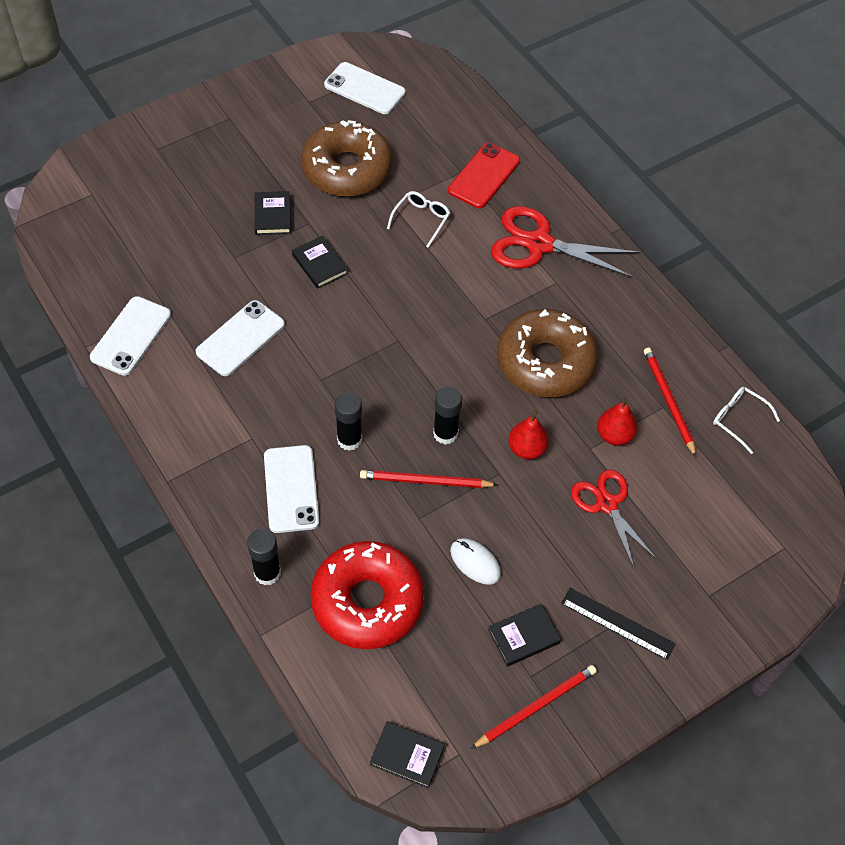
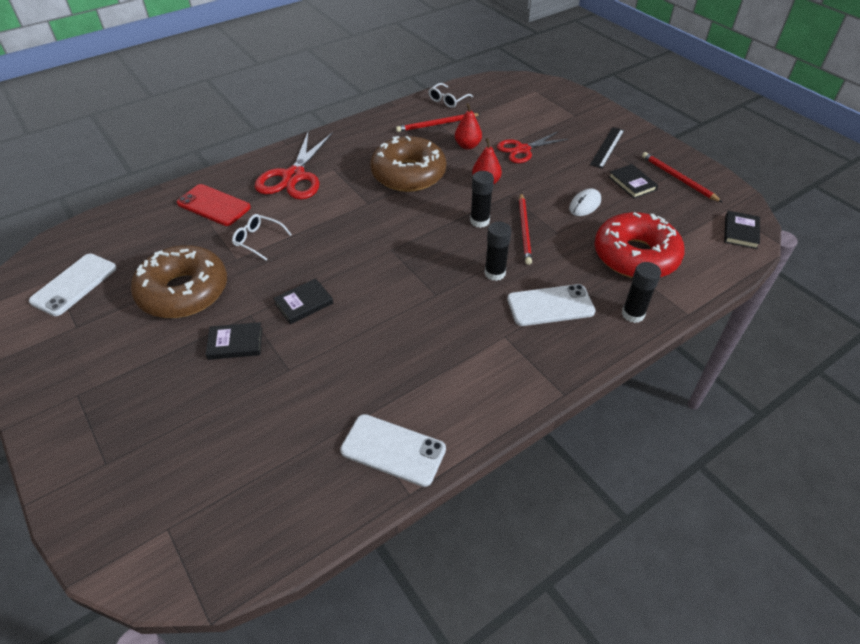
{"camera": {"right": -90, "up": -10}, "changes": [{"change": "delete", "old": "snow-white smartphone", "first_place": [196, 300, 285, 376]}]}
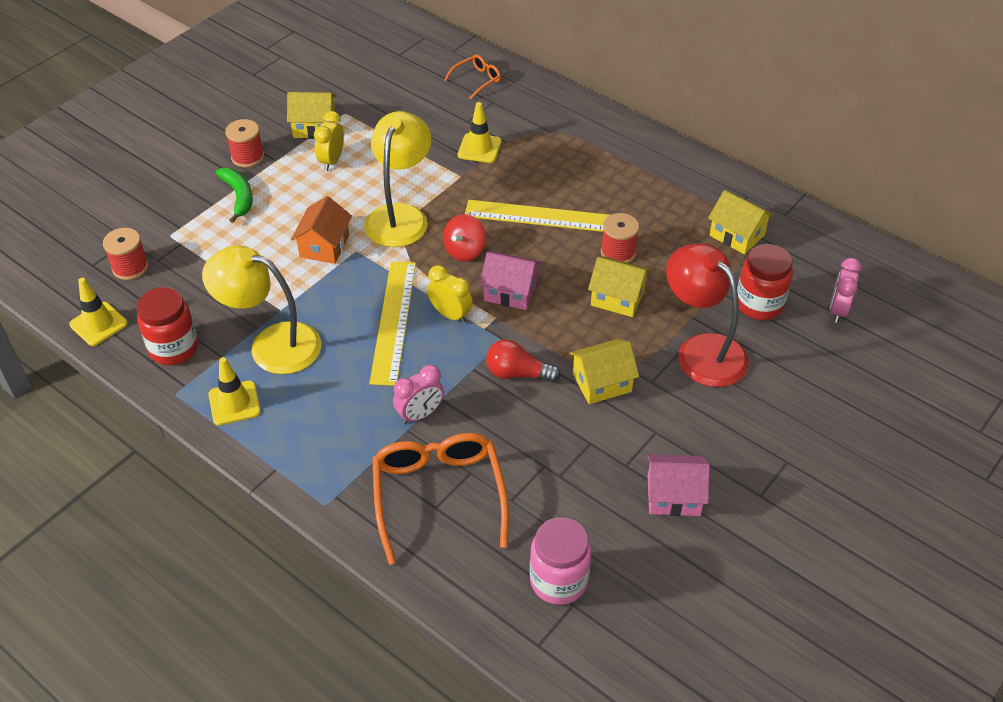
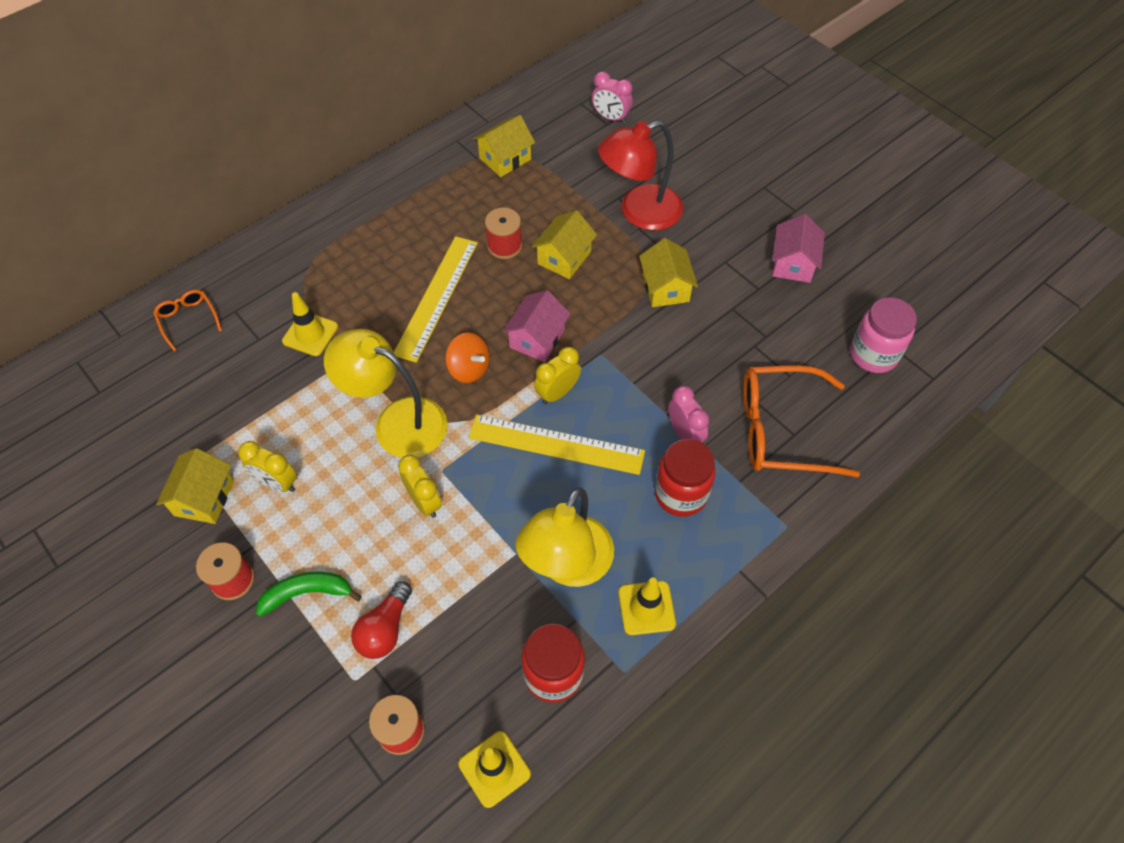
{"camera": {"right": -80, "up": 10}, "changes": [{"change": "replace", "old": "bright orange cottage", "new": "golden alarm clock", "first_place": [291, 196, 352, 264], "second_place": [398, 455, 442, 518]}, {"change": "recolor", "old": "red whirligig", "new": "bright orange whirligig", "first_place": [443, 214, 486, 261], "second_place": [445, 332, 490, 383]}, {"change": "move", "old": "red bulb", "first_place": [486, 340, 561, 383], "second_place": [351, 582, 412, 659]}, {"change": "move", "old": "red preserve jar", "first_place": [737, 244, 793, 320], "second_place": [655, 439, 716, 517]}]}
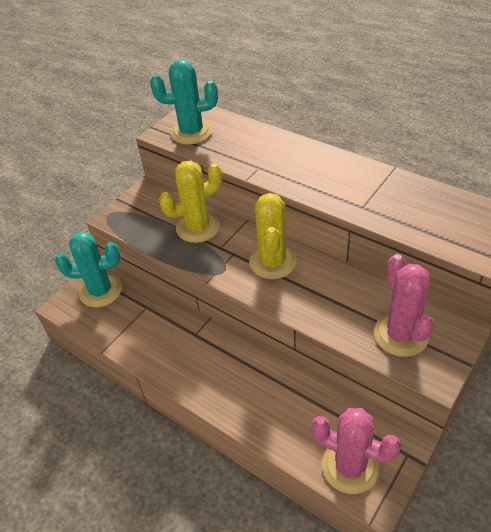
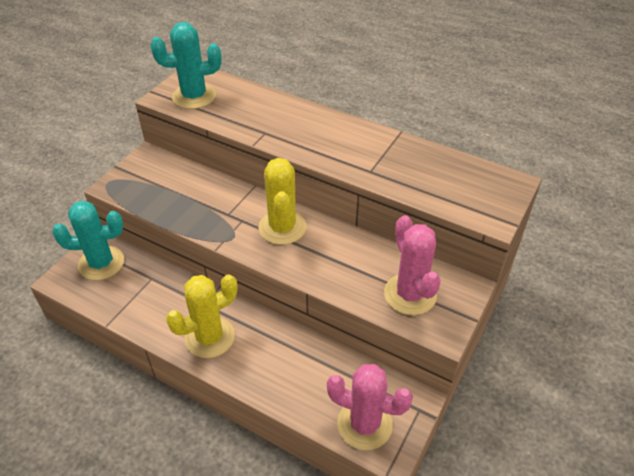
{"camera": {"right": -10, "up": 0}, "changes": [{"change": "move", "old": "golden prickly plant", "first_place": [159, 161, 222, 243], "second_place": [166, 274, 237, 358]}]}
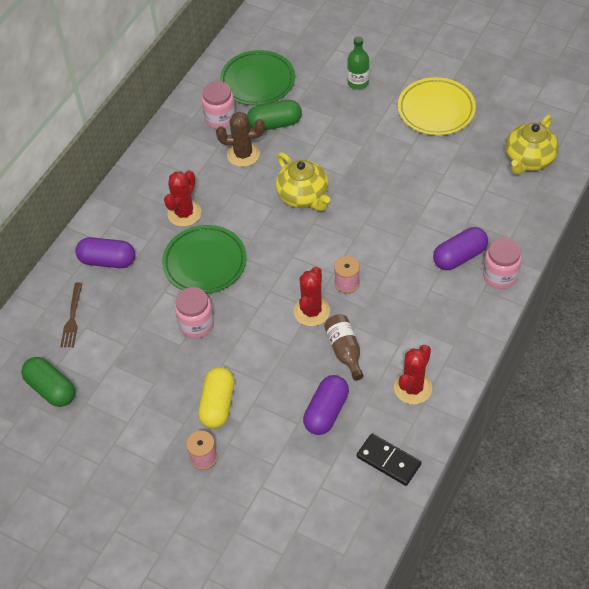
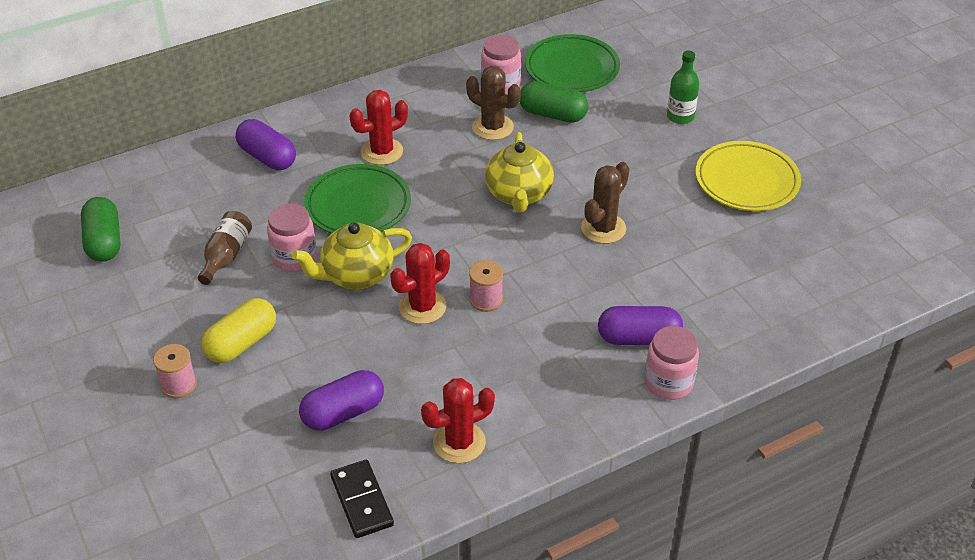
{"camera": {"right": 30, "up": -10}, "changes": [{"change": "delete", "old": "dark brown table fork", "first_place": [60, 282, 83, 347]}, {"change": "move", "old": "dark brown drink bottle", "first_place": [324, 314, 364, 381], "second_place": [198, 211, 252, 285]}, {"change": "move", "old": "golden china teapot", "first_place": [505, 114, 559, 175], "second_place": [292, 222, 412, 289]}, {"change": "insert", "new": "dark brown prickly plant", "second_place": [581, 162, 629, 244]}]}
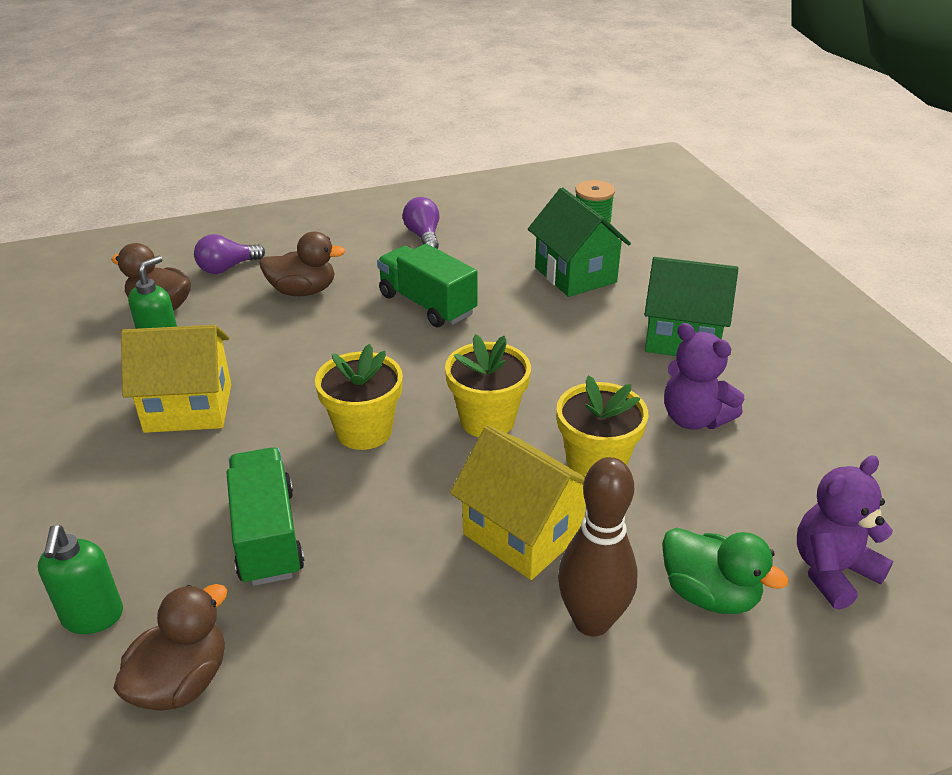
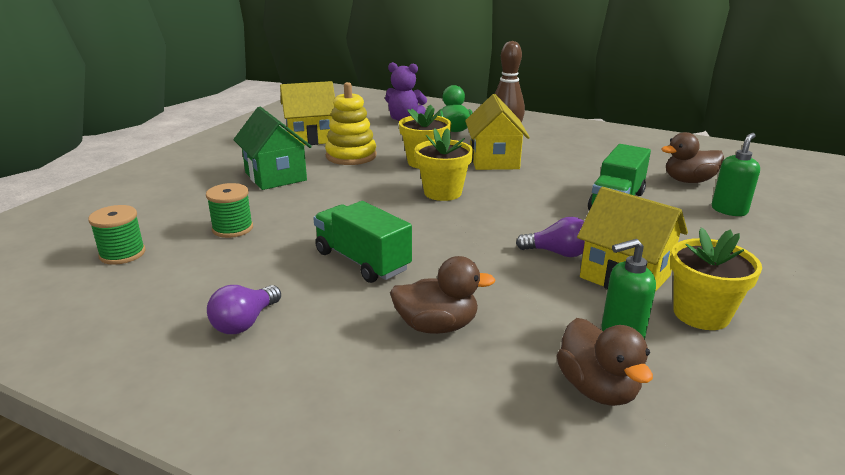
{"camera": {"right": -135, "up": -10}, "changes": [{"change": "move", "old": "royal purple bulb", "first_place": [194, 234, 265, 274], "second_place": [516, 217, 585, 257]}, {"change": "rotate", "old": "dark brown toy duck", "first_place": [259, 232, 346, 296], "second_place": [390, 256, 496, 334], "degrees": 135}, {"change": "move", "old": "golden flower pot", "first_place": [315, 344, 403, 450], "second_place": [670, 227, 762, 330]}, {"change": "rotate", "old": "green toy truck", "first_place": [377, 244, 478, 327], "second_place": [313, 201, 412, 283], "degrees": 135}, {"change": "replace", "old": "green cottage", "new": "green reel of thread", "first_place": [528, 187, 631, 297], "second_place": [206, 183, 253, 238]}, {"change": "replace", "old": "royal purple teddy", "new": "golden ring stacker", "first_place": [664, 323, 744, 430], "second_place": [325, 82, 377, 165]}, {"change": "insert", "new": "golden cottage", "second_place": [280, 81, 335, 145]}]}
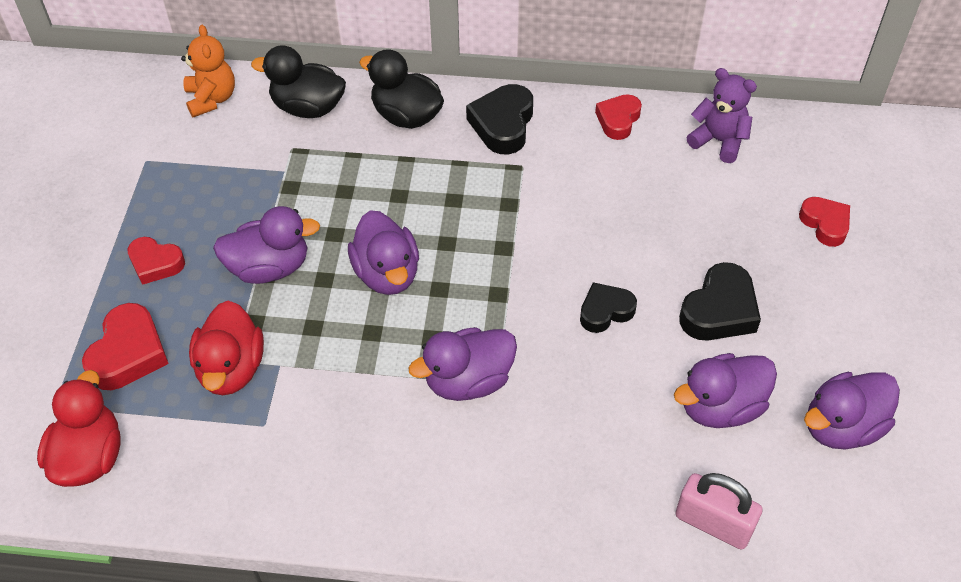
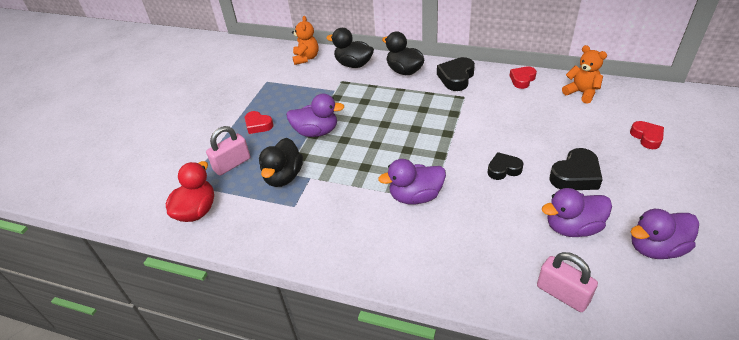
{"camera": {"right": 15, "up": -10}, "changes": [{"change": "replace", "old": "red heart shape", "new": "rosy lock", "first_place": [82, 303, 169, 390], "second_place": [206, 126, 251, 176]}, {"change": "recolor", "old": "red toy duck", "new": "ebony toy duck", "first_place": [189, 301, 264, 395], "second_place": [259, 138, 303, 187]}, {"change": "delete", "old": "royal purple toy duck", "first_place": [348, 210, 419, 295]}, {"change": "recolor", "old": "royal purple teddy", "new": "bright orange teddy", "first_place": [686, 68, 757, 163], "second_place": [562, 45, 607, 103]}]}
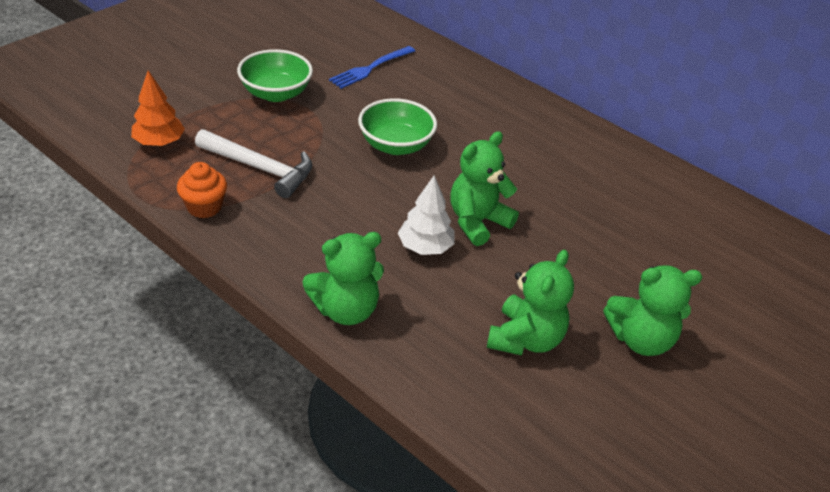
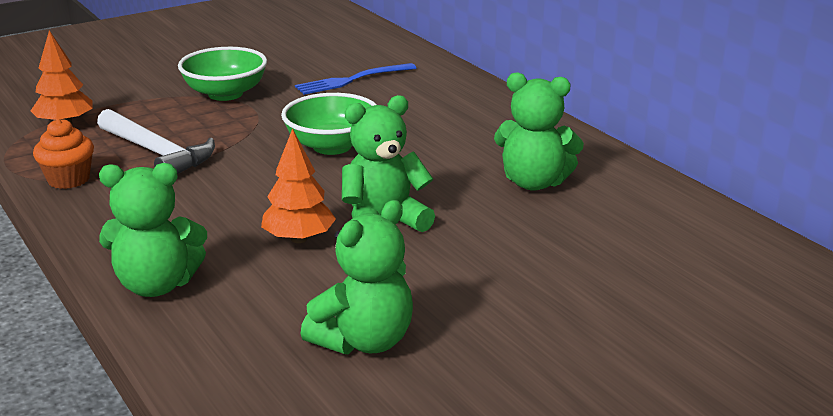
{"camera": {"right": 20, "up": -15}, "changes": [{"change": "recolor", "old": "snow-white tree", "new": "bright orange tree", "first_place": [398, 176, 455, 255], "second_place": [261, 128, 336, 243]}, {"change": "move", "old": "green teddy", "first_place": [603, 265, 703, 356], "second_place": [494, 72, 584, 191]}]}
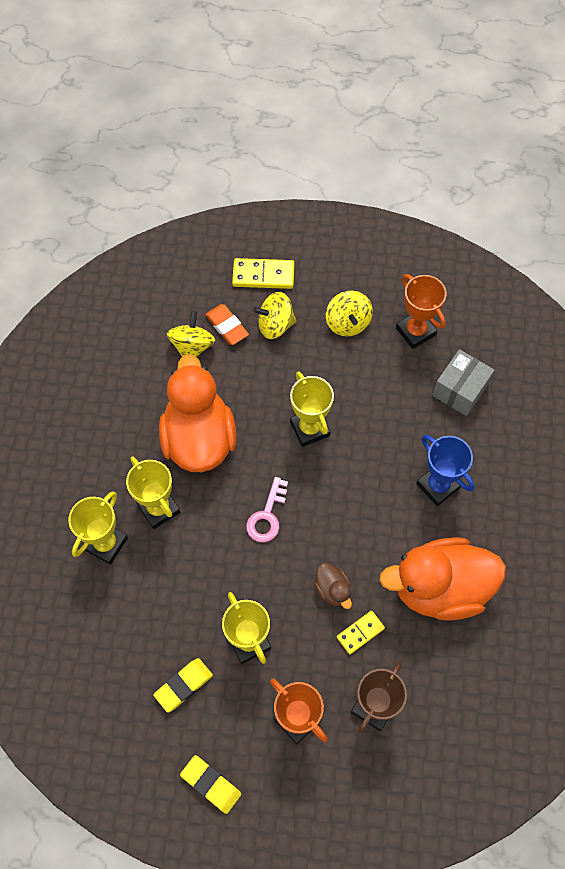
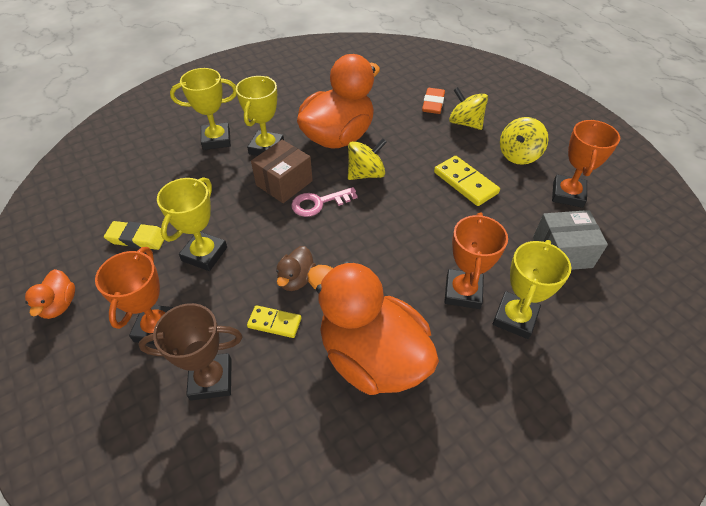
{"camera": {"right": 50, "up": -15}, "changes": [{"change": "move", "old": "golden whirligig", "first_place": [167, 311, 215, 357], "second_place": [348, 139, 387, 180]}, {"change": "replace", "old": "golden eraser", "new": "bright orange toy duck", "first_place": [180, 755, 241, 814], "second_place": [25, 269, 75, 319]}, {"change": "move", "old": "golden domino piece", "first_place": [232, 258, 294, 289], "second_place": [434, 156, 500, 206]}, {"change": "move", "old": "golden prize cup", "first_place": [290, 371, 334, 447], "second_place": [493, 240, 571, 339]}, {"change": "recolor", "old": "cobalt prize cup", "new": "bright orange prize cup", "first_place": [416, 435, 475, 506], "second_place": [444, 213, 508, 309]}, {"change": "insert", "new": "dark brown package", "second_place": [251, 140, 313, 203]}]}
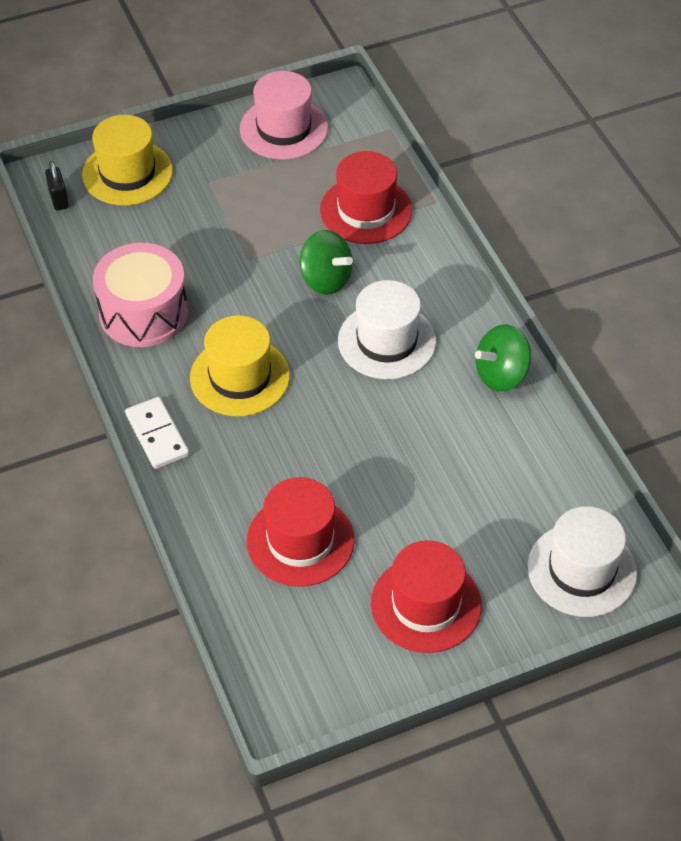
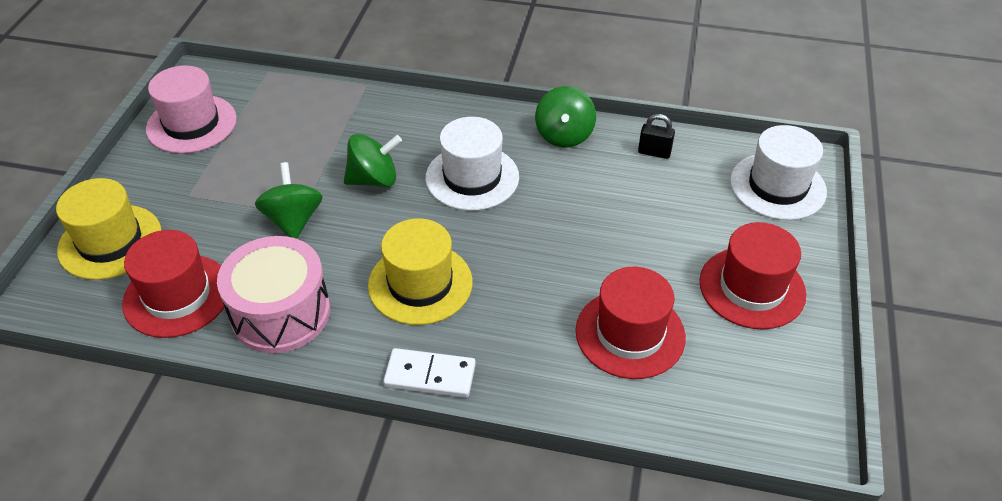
{"camera": {"right": -55, "up": -5}, "changes": [{"change": "move", "old": "ebony lock", "first_place": [45, 161, 69, 211], "second_place": [638, 114, 675, 159]}, {"change": "move", "old": "red hat", "first_place": [320, 151, 412, 244], "second_place": [122, 230, 224, 338]}, {"change": "insert", "new": "green whirligig", "second_place": [255, 162, 323, 239]}]}
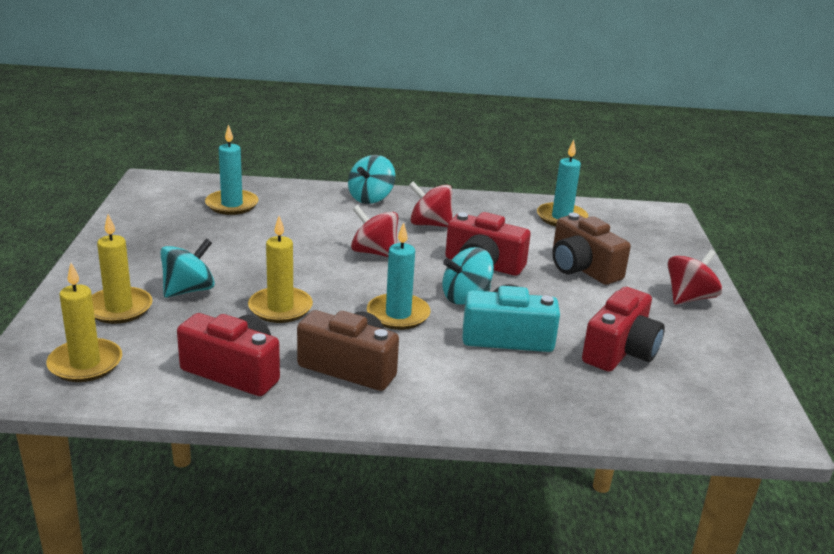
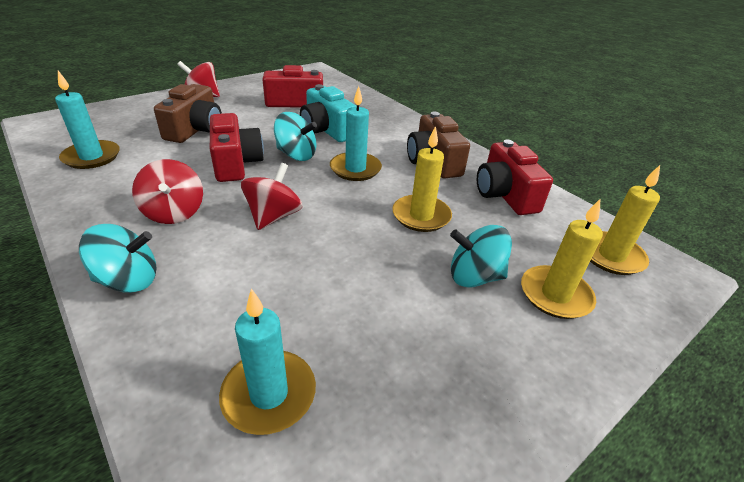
{"camera": {"right": -130, "up": 10}, "changes": [{"change": "rotate", "old": "red whirligig", "first_place": [351, 205, 398, 257], "second_place": [241, 163, 302, 230], "degrees": -150}]}
